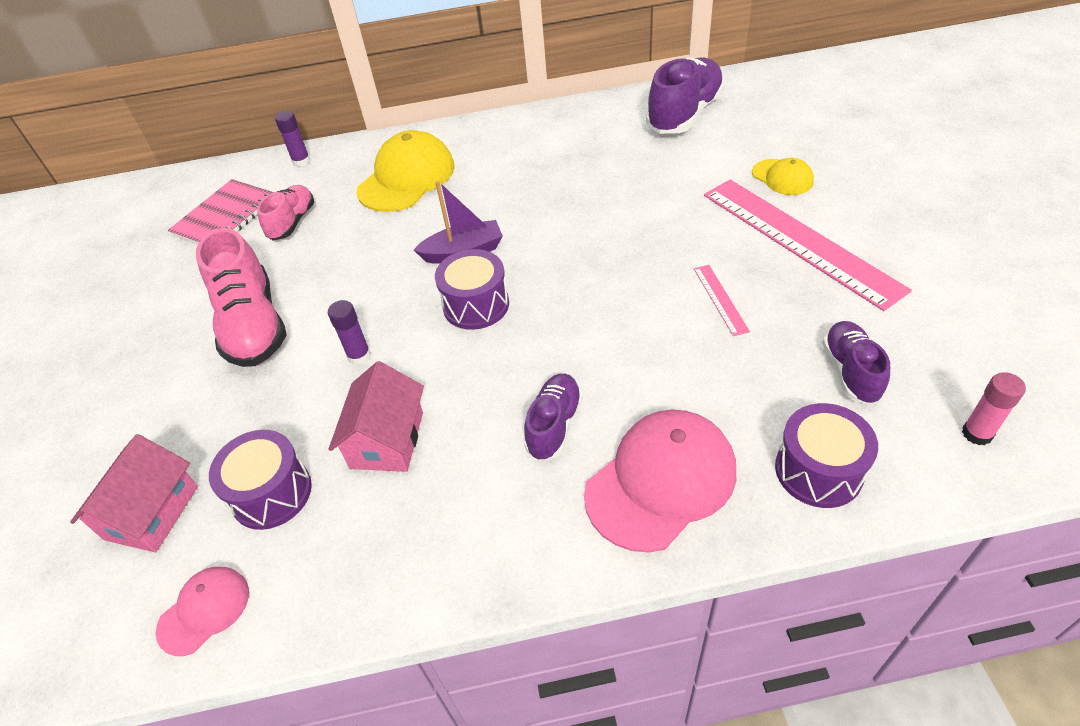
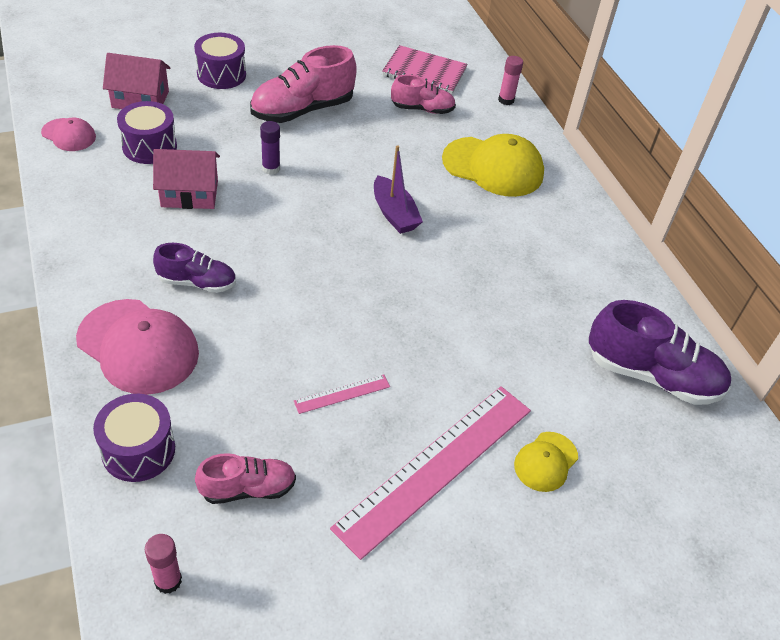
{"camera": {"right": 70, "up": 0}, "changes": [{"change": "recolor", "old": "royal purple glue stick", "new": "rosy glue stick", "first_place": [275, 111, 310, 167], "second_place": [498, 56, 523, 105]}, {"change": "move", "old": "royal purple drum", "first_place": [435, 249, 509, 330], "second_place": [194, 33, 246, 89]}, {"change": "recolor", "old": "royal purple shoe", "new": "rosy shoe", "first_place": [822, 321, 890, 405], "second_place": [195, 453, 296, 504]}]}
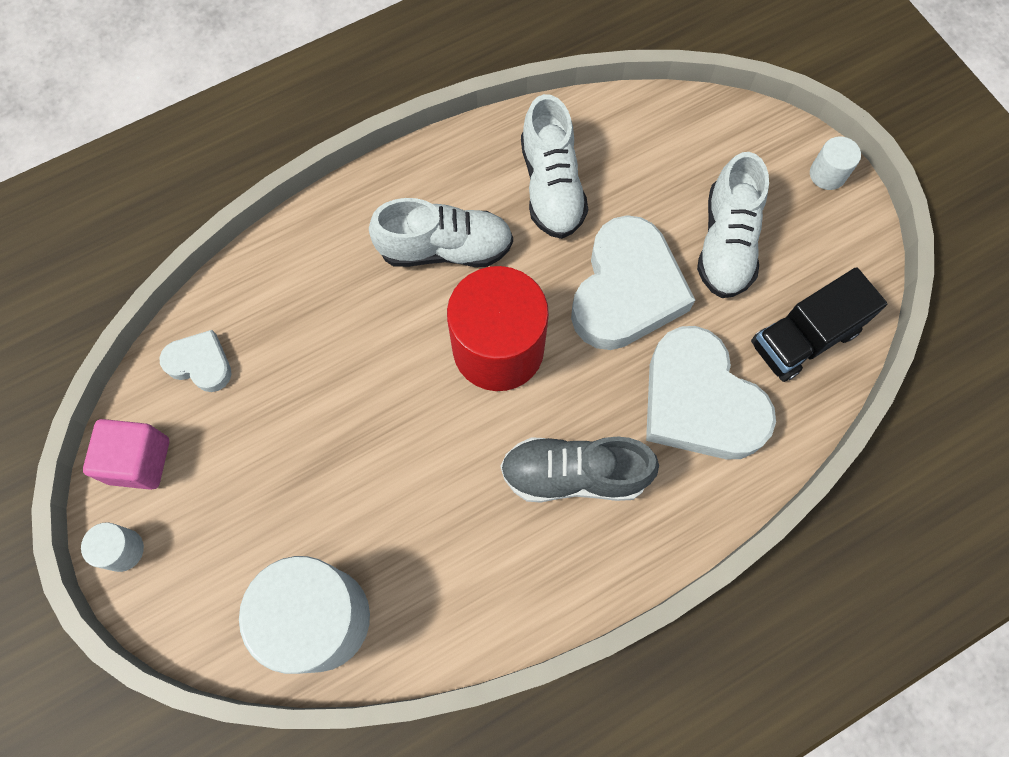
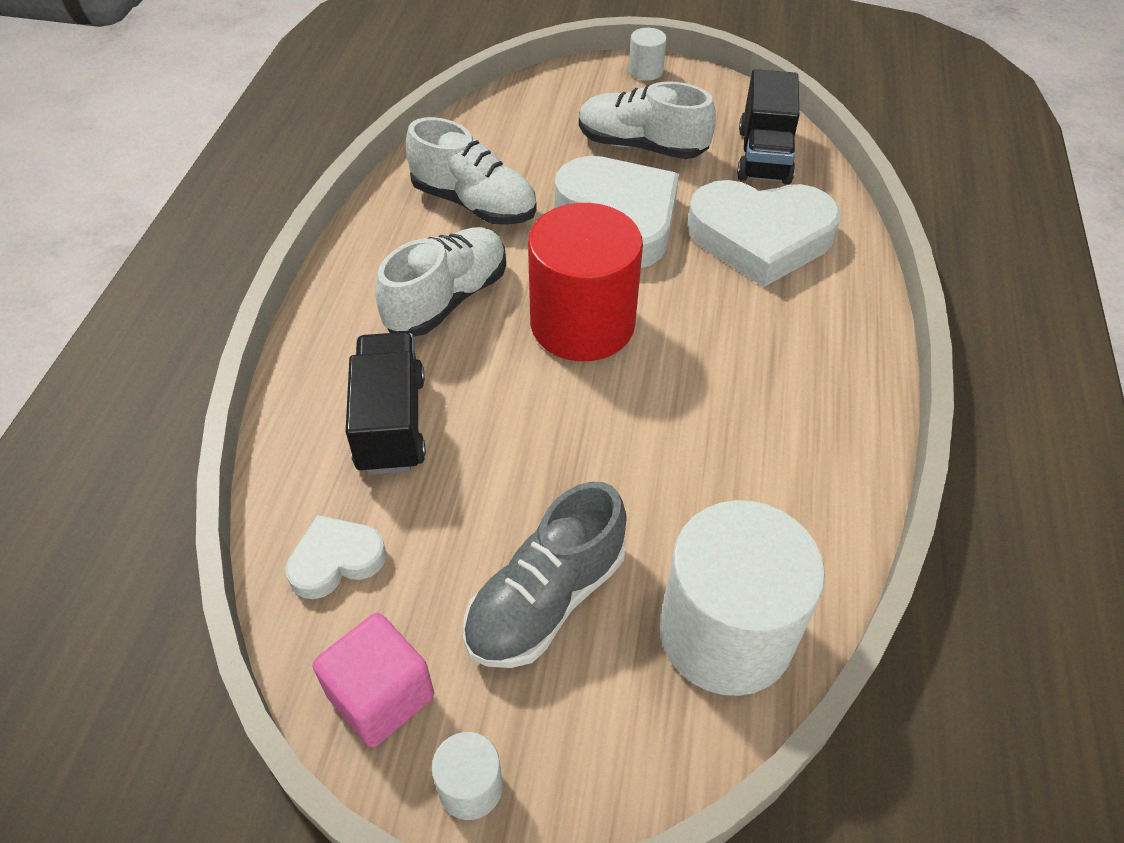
{"camera": {"right": -50, "up": -20}, "changes": [{"change": "move", "old": "grey shoe", "first_place": [501, 437, 659, 503], "second_place": [463, 482, 627, 668]}, {"change": "rotate", "old": "snow-white shoe", "first_place": [697, 152, 769, 298], "second_place": [579, 82, 716, 159], "degrees": 150}, {"change": "insert", "new": "ebony toy truck", "second_place": [346, 332, 426, 475]}]}
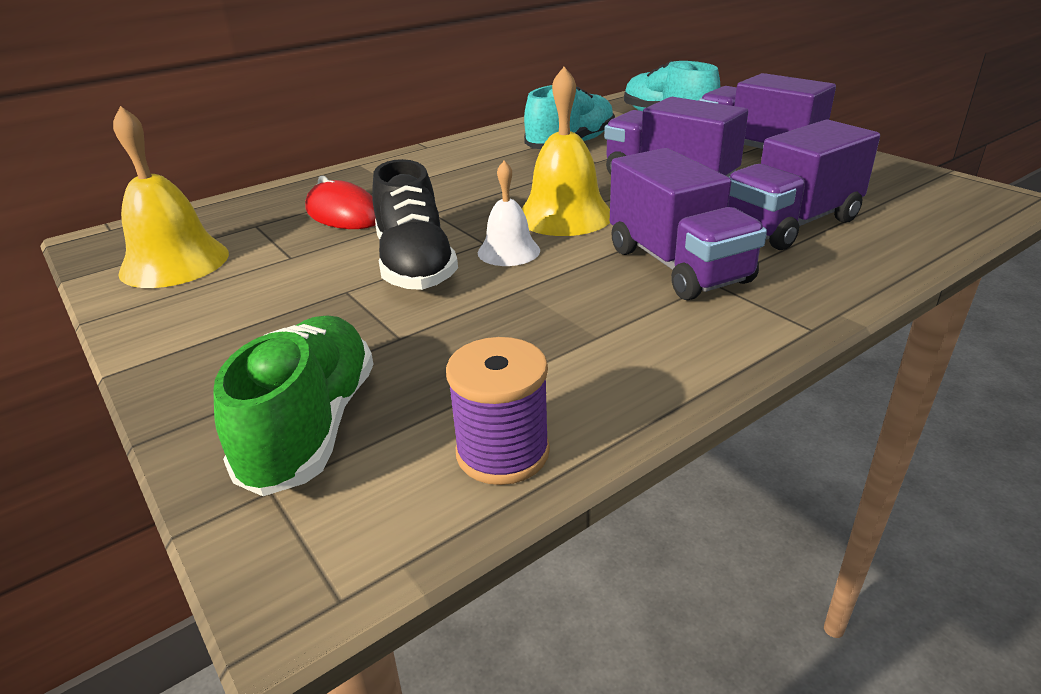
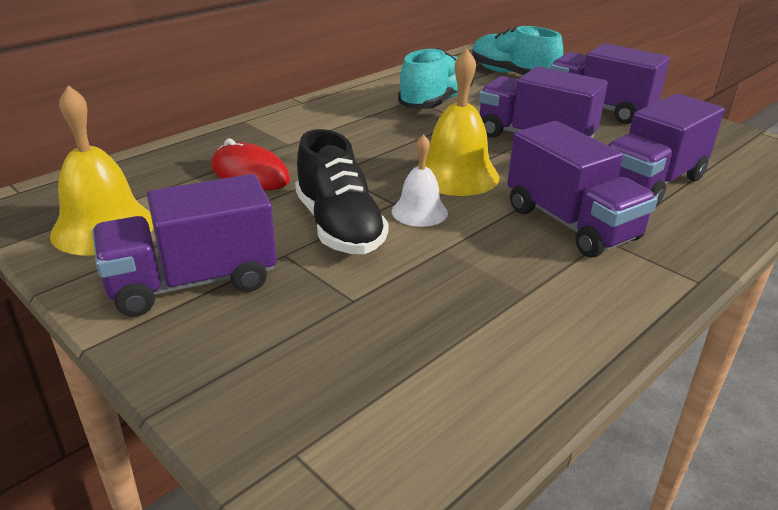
{"camera": {"right": -10, "up": 0}, "changes": [{"change": "delete", "old": "green shoe", "first_place": [213, 316, 373, 496]}, {"change": "delete", "old": "royal purple reel of thread", "first_place": [446, 337, 550, 485]}, {"change": "insert", "new": "royal purple toy truck", "second_place": [92, 174, 277, 317]}]}
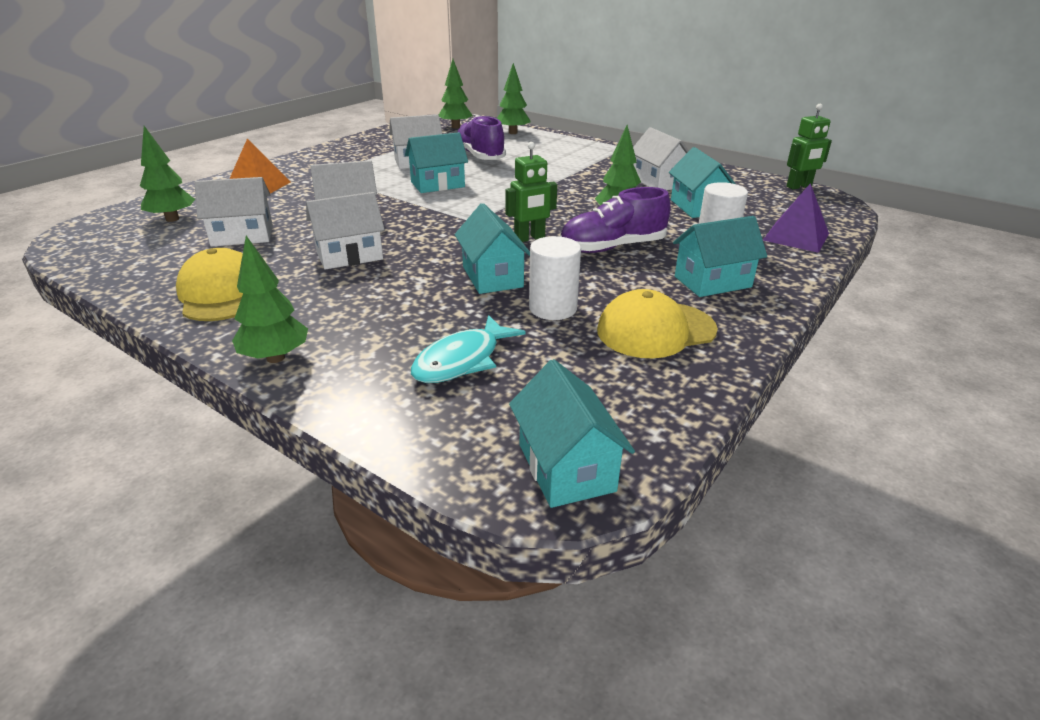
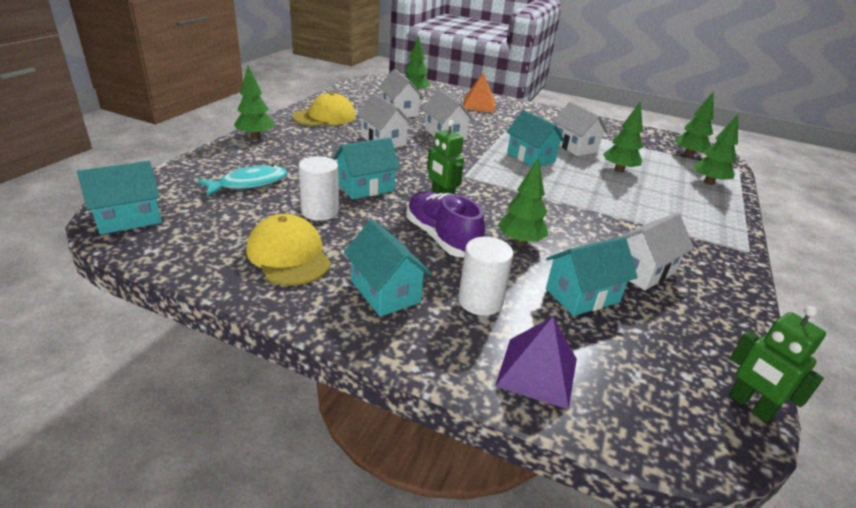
{"camera": {"right": 75, "up": 0}, "changes": [{"change": "rotate", "old": "teal fish figure", "first_place": [411, 315, 526, 383], "second_place": [197, 165, 287, 196], "degrees": 120}, {"change": "replace", "old": "royal purple shoe", "new": "green tree", "first_place": [458, 115, 506, 160], "second_place": [603, 101, 643, 173]}]}
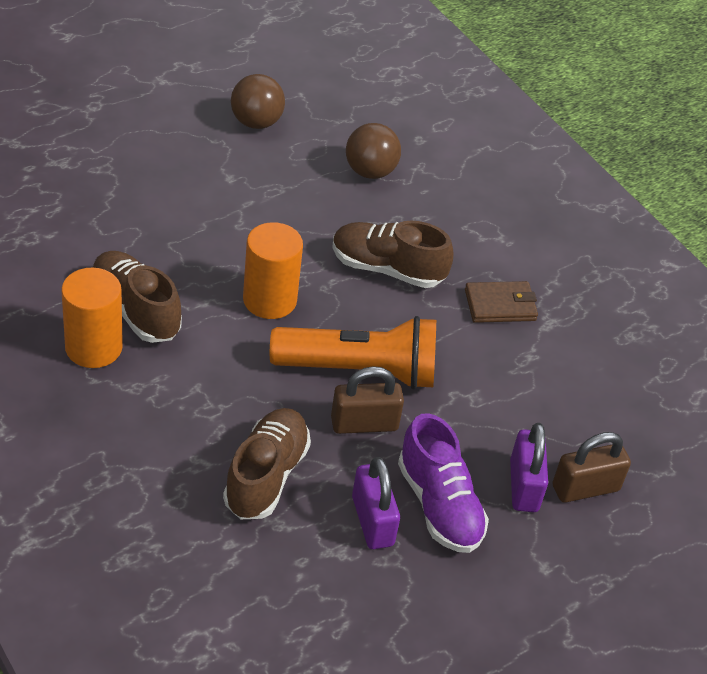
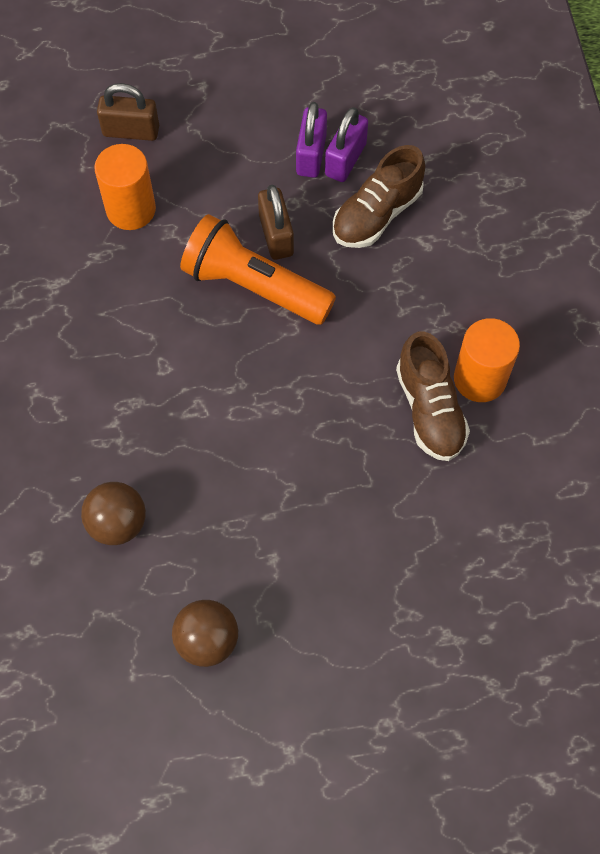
{"camera": {"right": -150, "up": 20}, "changes": [{"change": "move", "old": "bright orange cylinder shape", "first_place": [243, 222, 303, 319], "second_place": [94, 144, 156, 230]}, {"change": "rotate", "old": "dark brown lock", "first_place": [331, 366, 404, 434], "second_place": [258, 185, 294, 260], "degrees": 60}, {"change": "delete", "old": "dark brown shoe", "first_place": [332, 220, 453, 288]}, {"change": "delete", "old": "royal purple shoe", "first_place": [398, 413, 489, 553]}, {"change": "delete", "old": "dark brown wallet", "first_place": [465, 281, 538, 323]}, {"change": "move", "old": "royal purple lock", "first_place": [510, 423, 548, 512], "second_place": [325, 107, 368, 182]}]}
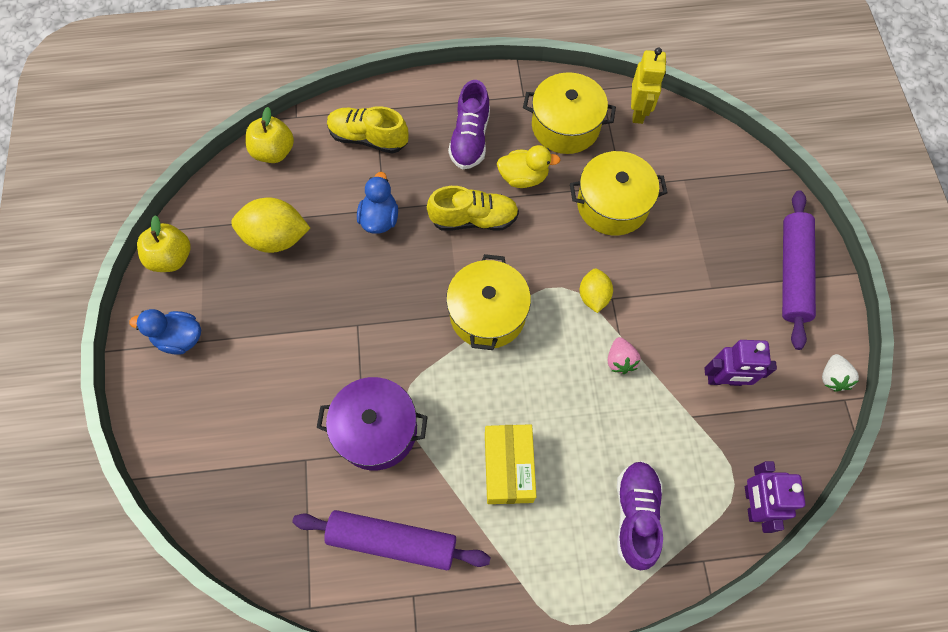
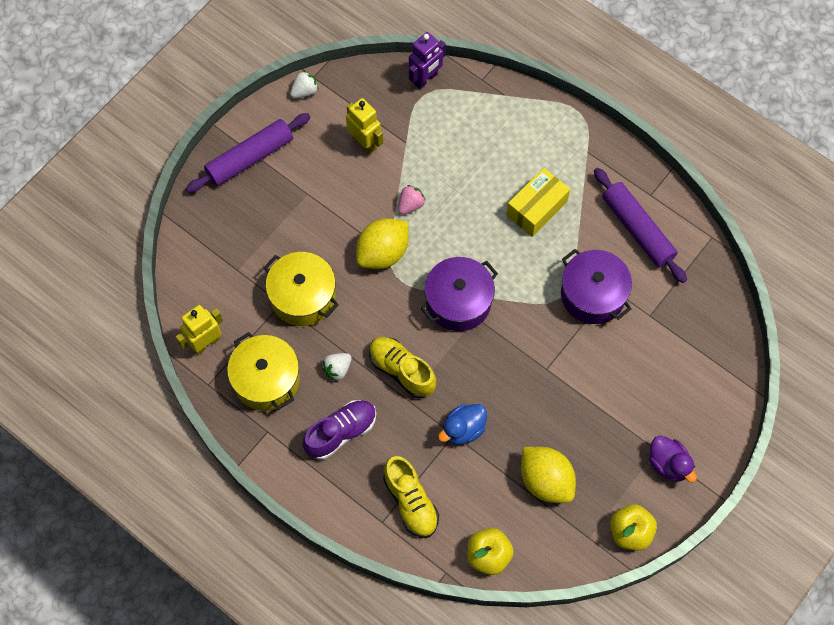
{"camera": {"right": -135, "up": 0}, "changes": [{"change": "recolor", "old": "cobalt toy duck", "new": "royal purple toy duck", "first_place": [129, 309, 201, 355], "second_place": [649, 436, 697, 482]}, {"change": "recolor", "old": "golden pot", "new": "royal purple pot", "first_place": [446, 254, 531, 350], "second_place": [421, 257, 498, 331]}, {"change": "replace", "old": "golden toy duck", "new": "snow-white berry", "first_place": [497, 145, 561, 188], "second_place": [322, 353, 352, 381]}, {"change": "resize", "old": "golden citrus fruit", "first_place": [580, 269, 613, 313], "second_place": [356, 218, 409, 269], "factor": 1.68}, {"change": "delete", "old": "royal purple shoe", "first_place": [617, 461, 663, 570]}, {"change": "recolor", "old": "royal purple robot", "new": "golden robot", "first_place": [705, 340, 777, 386], "second_place": [346, 98, 383, 154]}]}
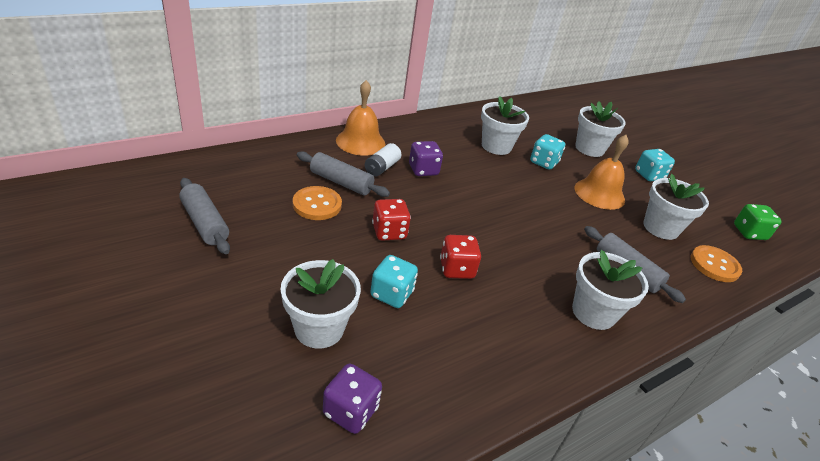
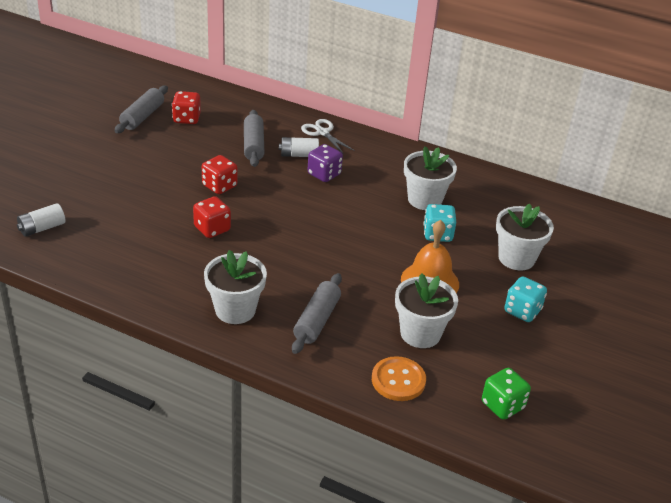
{"camera": {"right": 60, "up": 0}, "changes": [{"change": "delete", "old": "snow-white flower pot", "first_place": [281, 259, 361, 349]}, {"change": "delete", "old": "bright orange button", "first_place": [293, 186, 342, 220]}, {"change": "replace", "old": "royal purple dice", "new": "snow-white battery", "first_place": [323, 364, 382, 434], "second_place": [17, 203, 65, 237]}, {"change": "replace", "old": "bright orange hand bell", "new": "snow-white shears", "first_place": [336, 80, 385, 156], "second_place": [301, 119, 355, 154]}, {"change": "delete", "old": "teal dice", "first_place": [370, 255, 418, 308]}, {"change": "insert", "new": "red dice", "second_place": [172, 91, 201, 124]}]}
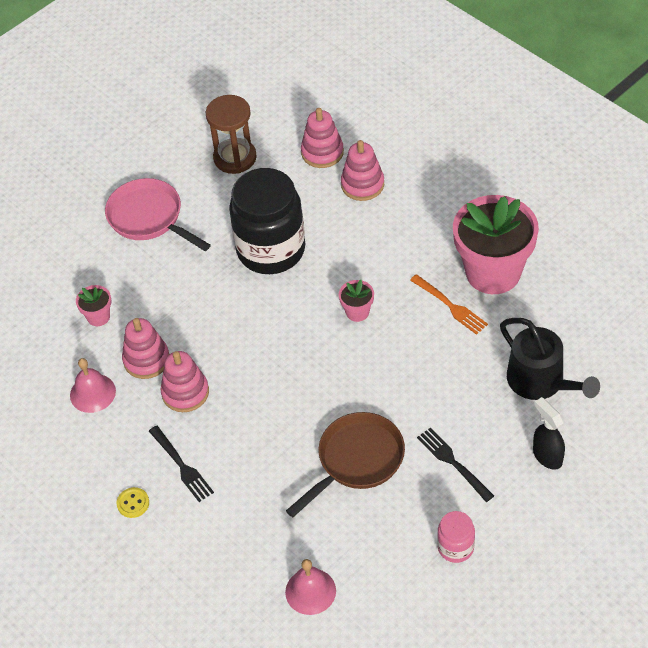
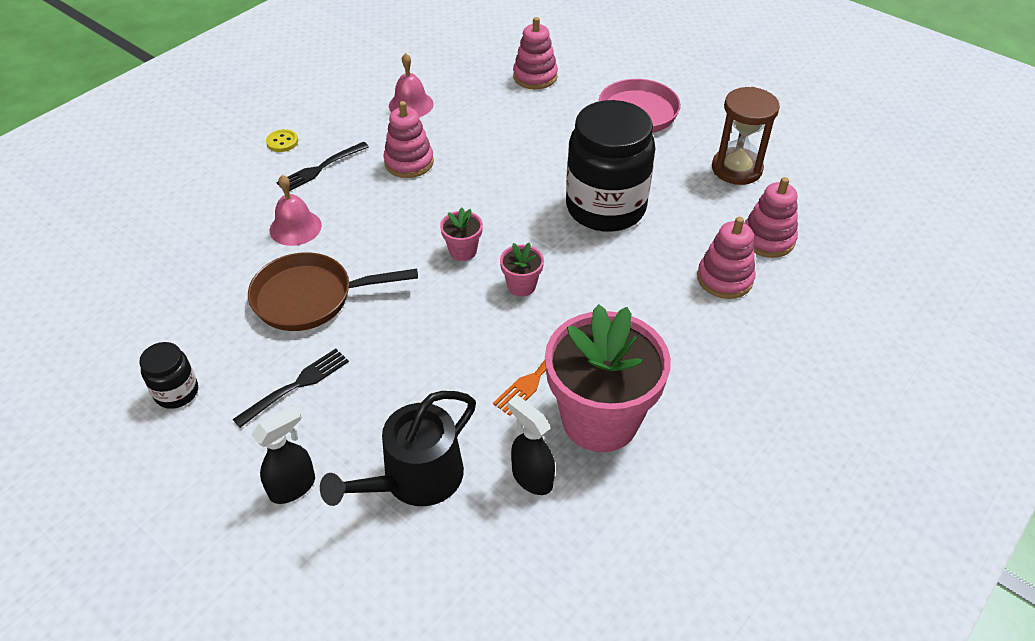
{"camera": {"right": 80, "up": -5}, "changes": [{"change": "move", "old": "rosy flower pot", "first_place": [76, 285, 111, 326], "second_place": [440, 207, 483, 261]}, {"change": "move", "old": "rosy ring stacker", "first_place": [122, 318, 169, 379], "second_place": [513, 17, 558, 89]}, {"change": "move", "old": "rosy hand bell", "first_place": [285, 559, 336, 615], "second_place": [270, 175, 322, 246]}, {"change": "rotate", "old": "dark brown frying pan", "first_place": [286, 412, 405, 517], "second_place": [248, 252, 418, 331], "degrees": 135}, {"change": "recolor", "old": "rosy preserve jar", "new": "ebony preserve jar", "first_place": [437, 511, 475, 563], "second_place": [139, 342, 198, 409]}, {"change": "insert", "new": "ebony sprayer", "second_place": [508, 395, 555, 495]}]}
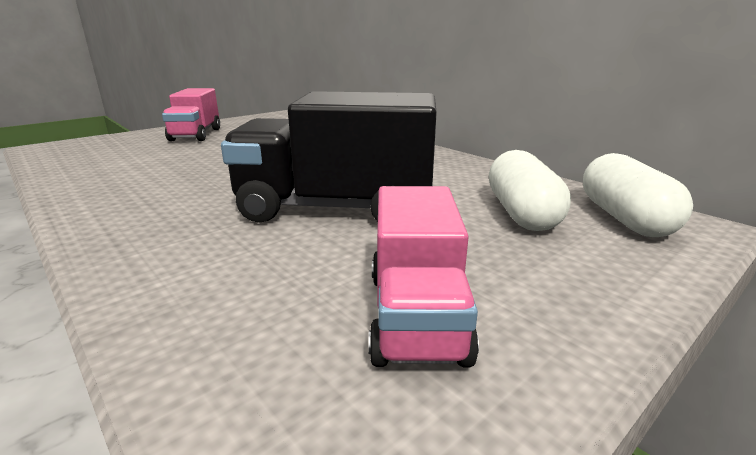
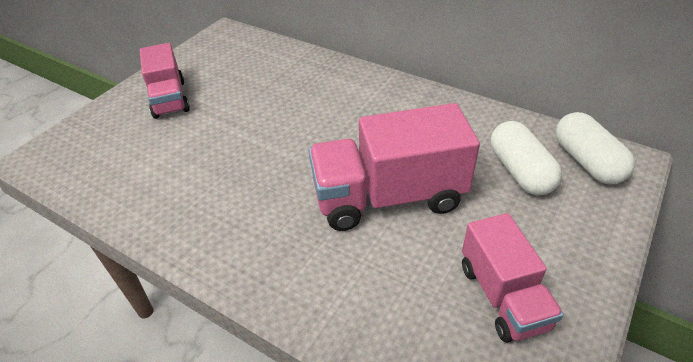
{"camera": {"right": -15, "up": 20}, "changes": [{"change": "recolor", "old": "ebony toy truck", "new": "rosy toy truck", "first_place": [221, 91, 437, 223], "second_place": [308, 103, 480, 231]}]}
